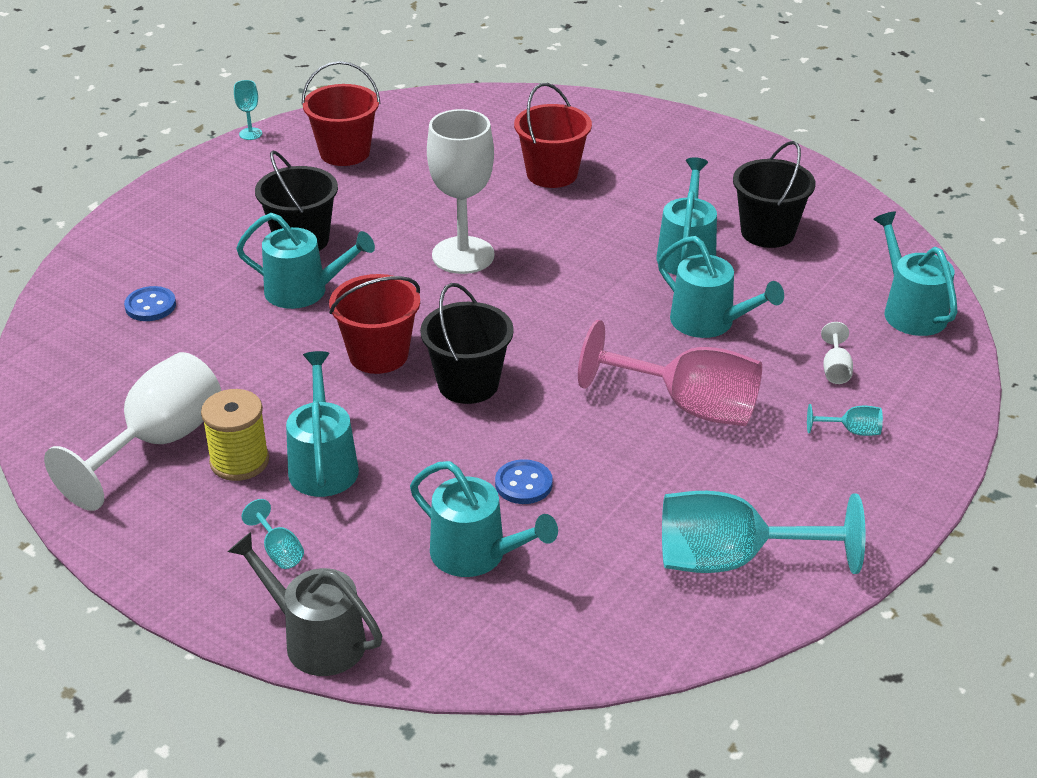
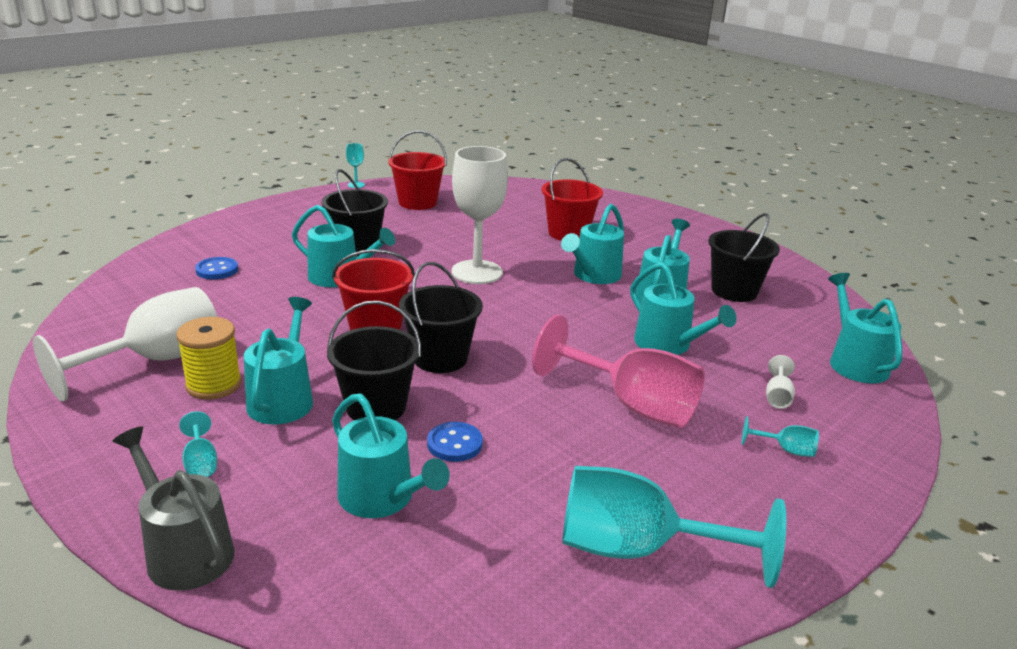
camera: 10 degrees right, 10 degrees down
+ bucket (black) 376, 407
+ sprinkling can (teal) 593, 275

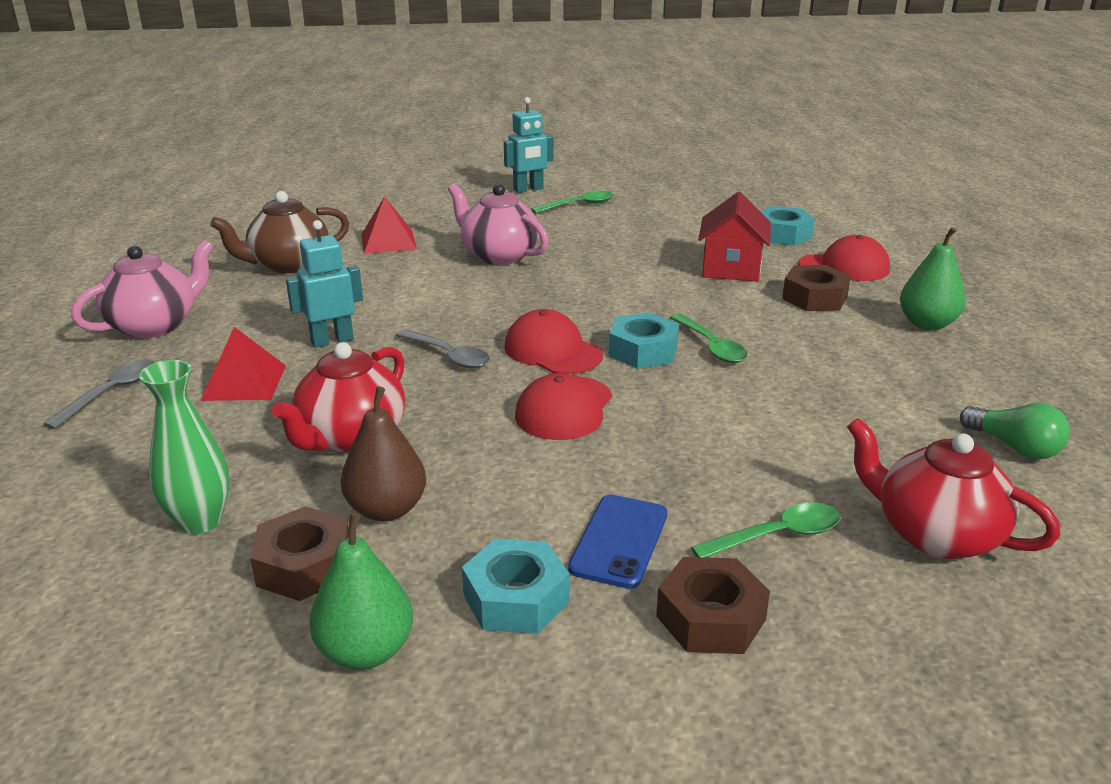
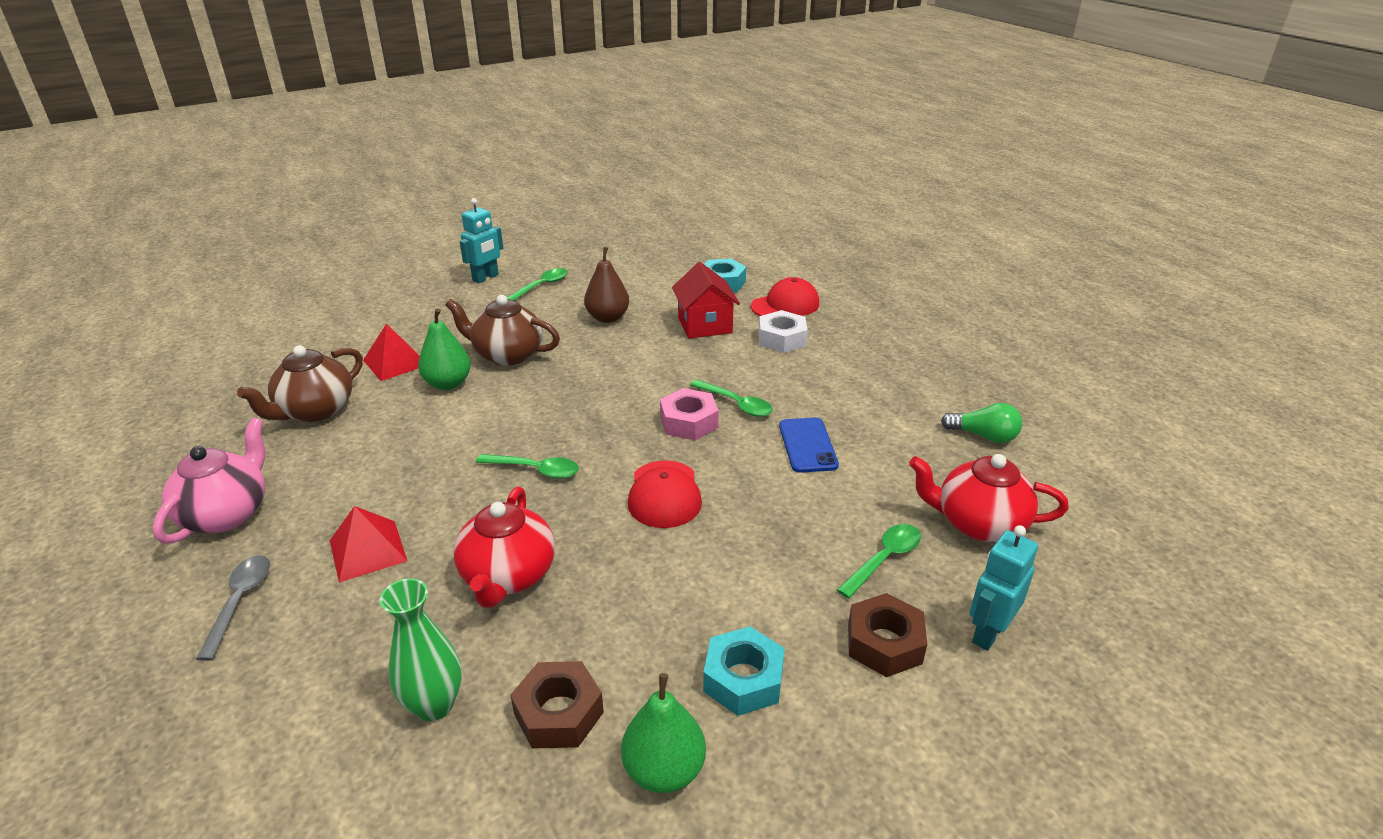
camera: 25 degrees left, 5 degrees up
- peaked cap (red) 552, 351
~ robot (teal) 332, 340 to 988, 633
~ pear fruit (russet) 386, 509 to 607, 318
~ mobile phone (royal blue) 619, 541 to 807, 445
~ pear fruit (leaf-green) 927, 324 to 448, 384
~ tablespoon (grey) 448, 356 to tablespoon (leaf-green) 535, 470
~ teapot (pink) 498, 255 to teapot (russet) 507, 355
~ hex nut (teal) 643, 351 to hex nut (pink) 688, 422
~ hex nut (russet) 814, 298 to hex nut (pure white) 782, 339

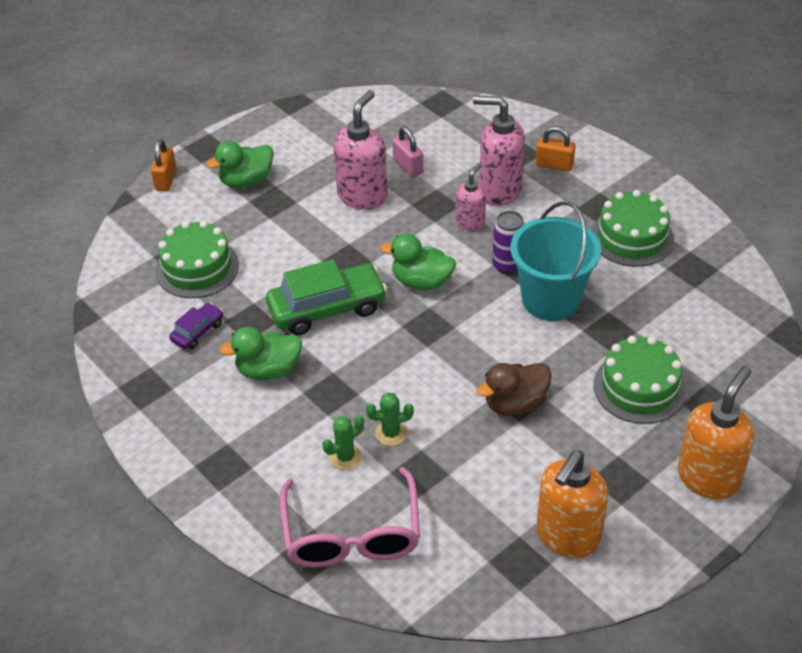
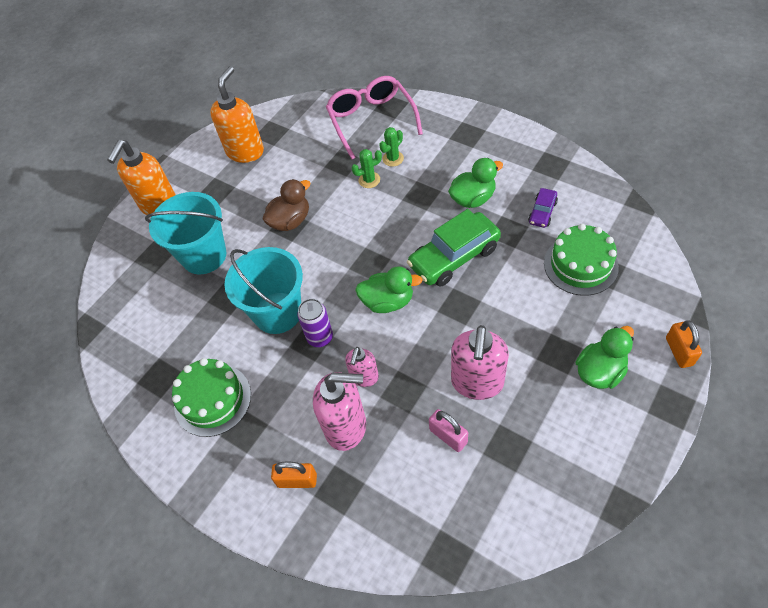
camera: 170 degrees right, 10 degrees up
~ gateau (leaf-green) 639, 387 to bucket (teal) 204, 255

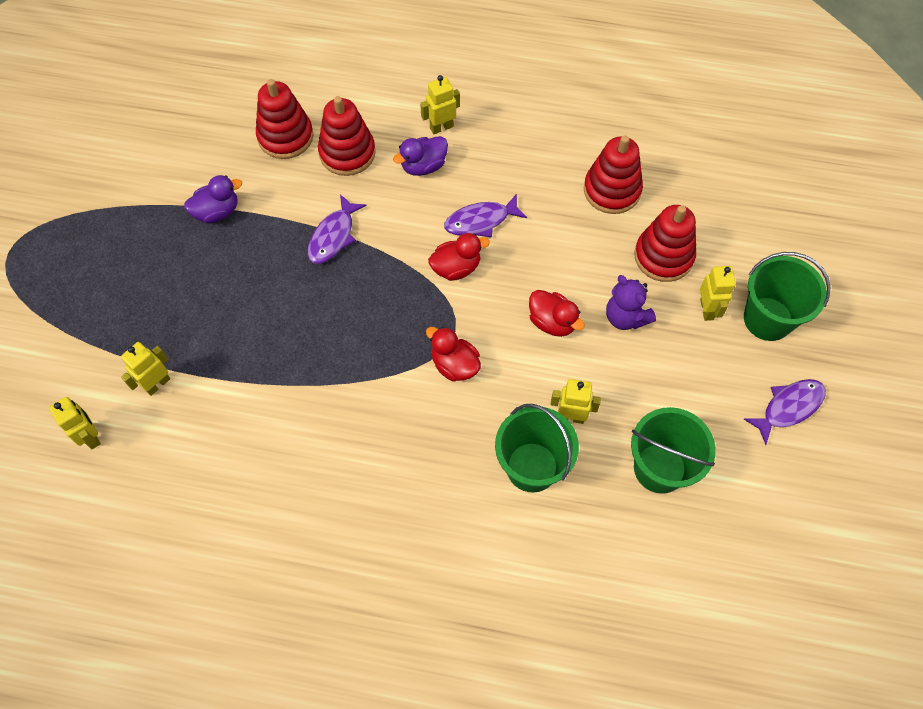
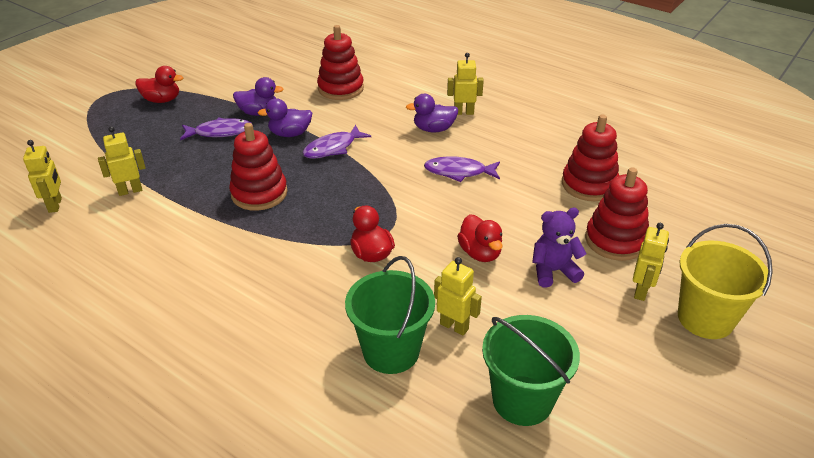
camera: 25 degrees right, 25 degrees down
+ toy duck (violet) 290, 134
~ ring stacker (red) 347, 153 to 259, 193
~ toy duck (red) 456, 267 to 162, 100
~ toy fish (violet) 788, 407 to 220, 132
~ bucket (leaf-green) 768, 319 to bucket (yellow) 705, 318
~ teddy bear (violet) 625, 317 = 553, 271 90 degrees clockwise

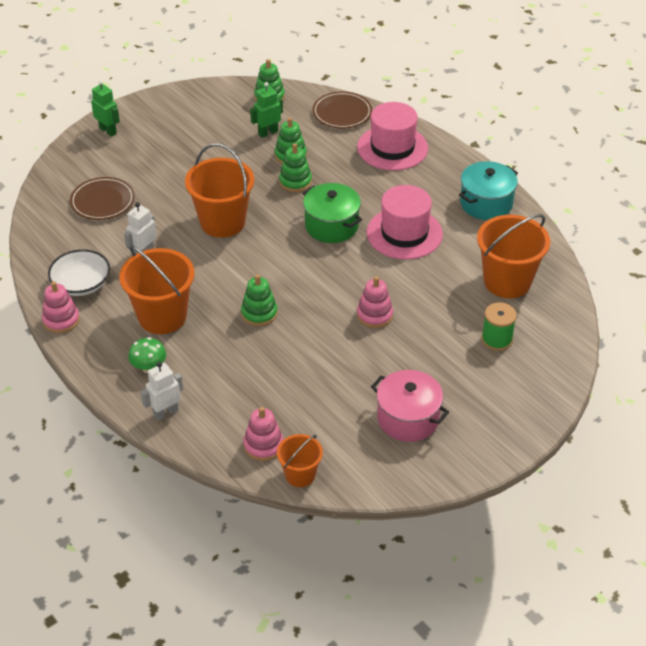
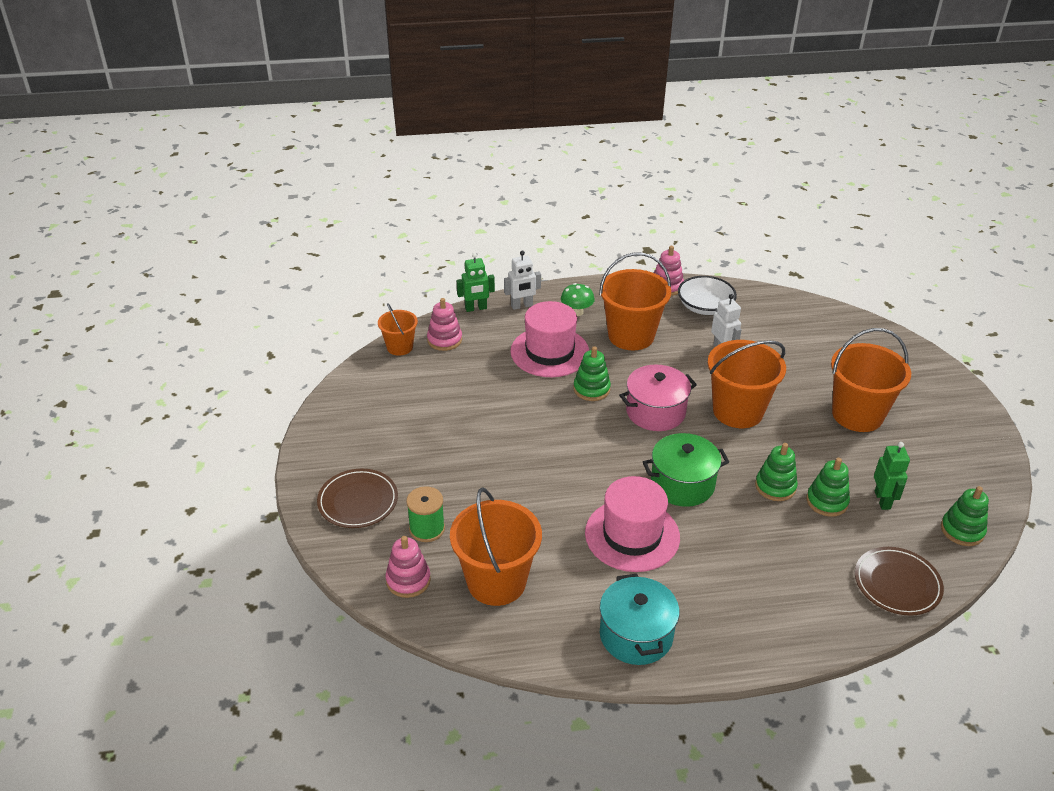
camera: 120 degrees right, 5 degrees down
+ bucket (bright orange) 857, 415
~ dinner plate (russet) 102, 201 to 358, 501
~ robot (leaf-green) 108, 131 to 476, 308
~ tall hat (pink) 392, 148 to 549, 352
~ ring stacker (pink) 374, 315 to 408, 580
~ cooking pot (pink) 408, 418 to 655, 412
~ robot (pure white) 165, 413 = 522, 306 75 degrees clockwise

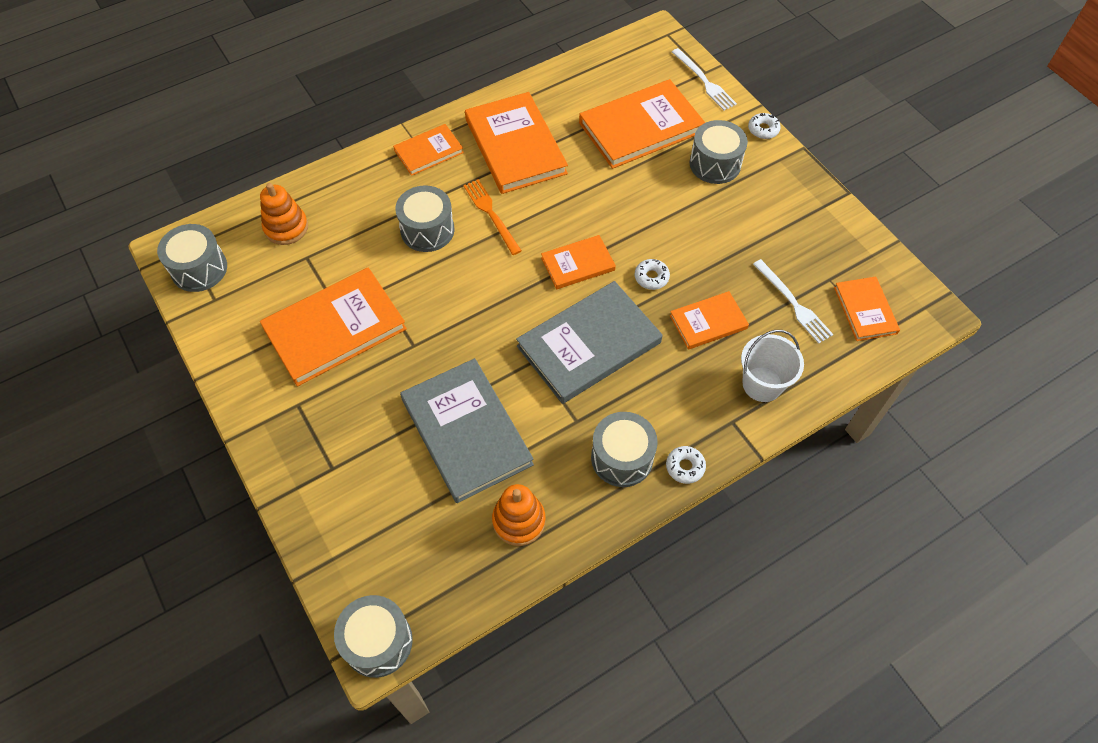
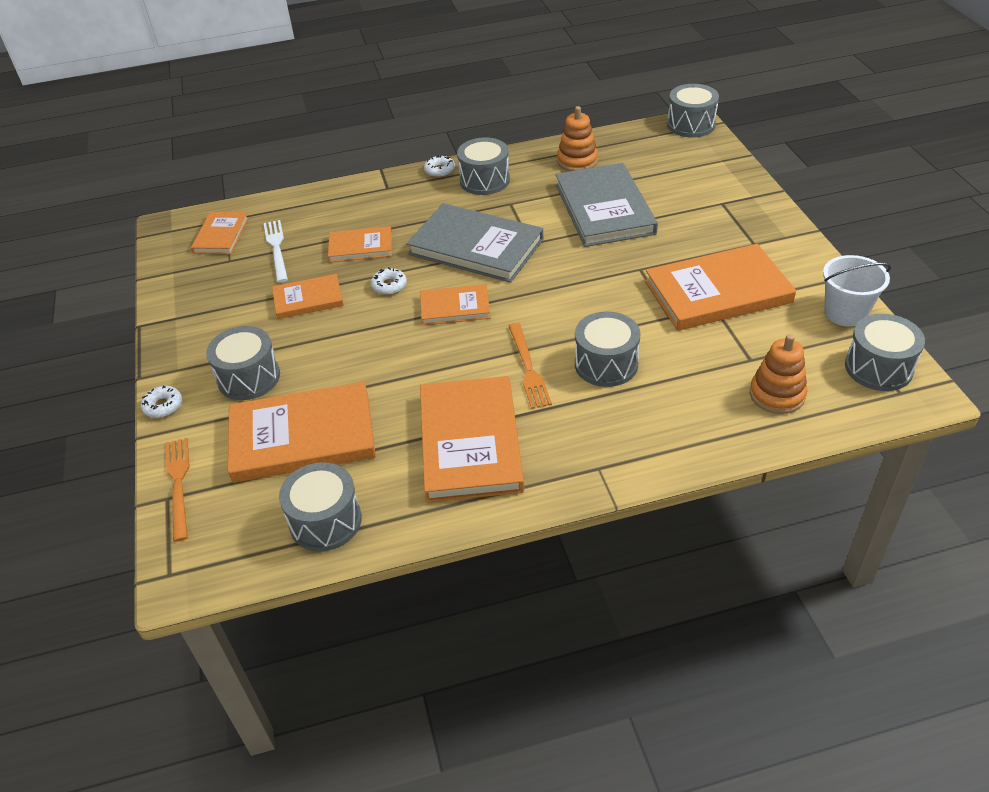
camera: 160 degrees left, 15 degrees down
+ toy drum (grey) 325, 521
~ hardback (bright orange) 429, 152 to 308, 299
~ bucket (pure white) 762, 384 to 845, 312
~ fork (pure white) 704, 81 to fork (bright orange) 179, 484
~ hardback (grey) 588, 344 = 476, 247 45 degrees clockwise

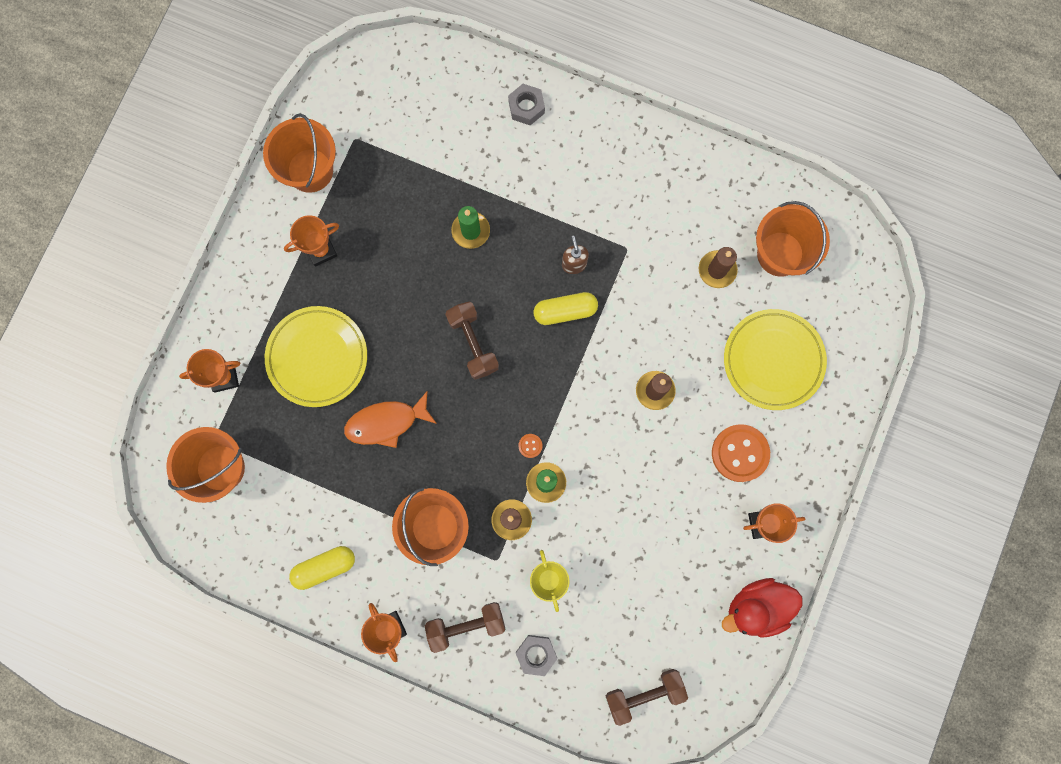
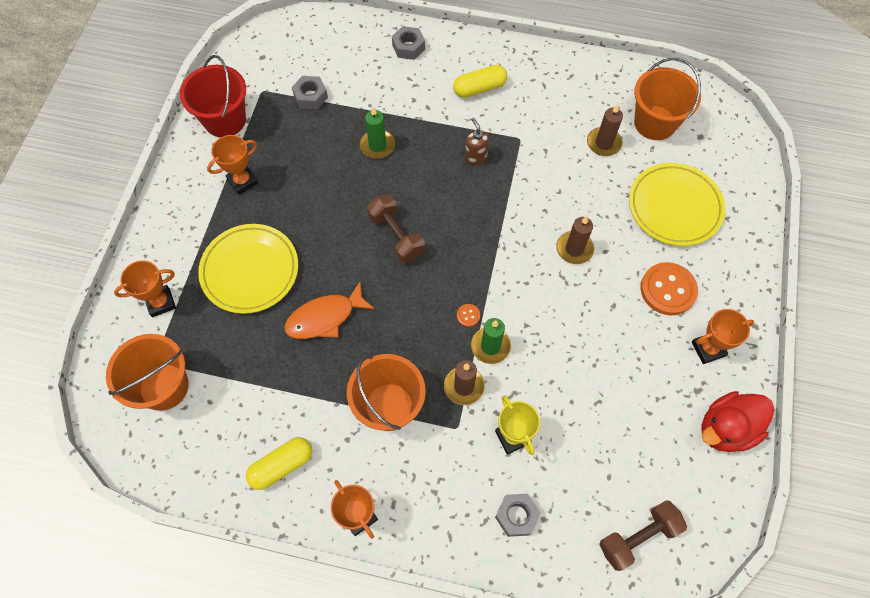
camera: 10 degrees left, 15 degrees down
- free weight (russet) 466, 625
+ hex nut (grey) 310, 96
~ pill (yellow) 565, 311 to 479, 88
~ bucket (bright orange) 310, 170 to bucket (red) 225, 120

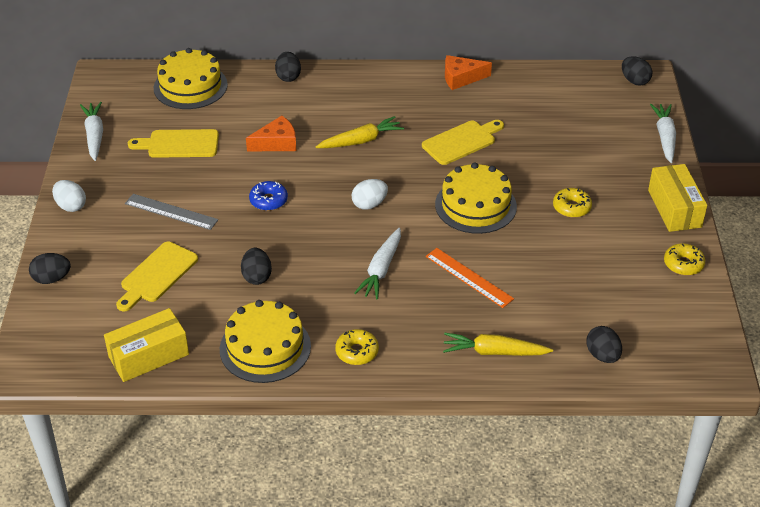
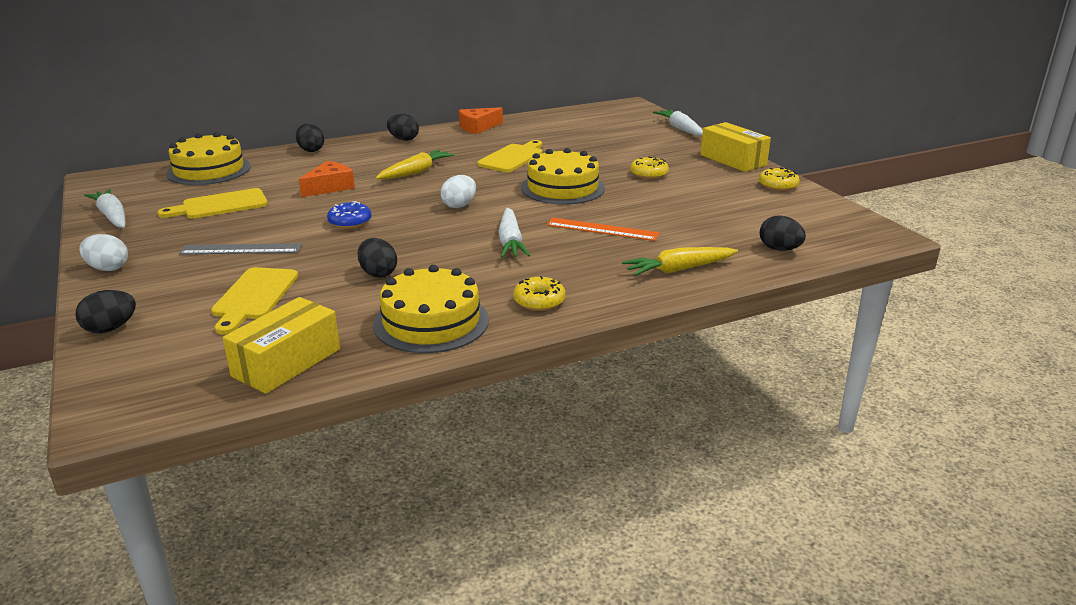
camera: 25 degrees left, 15 degrees down
~ toy egg (black) 634, 81 to 403, 139

